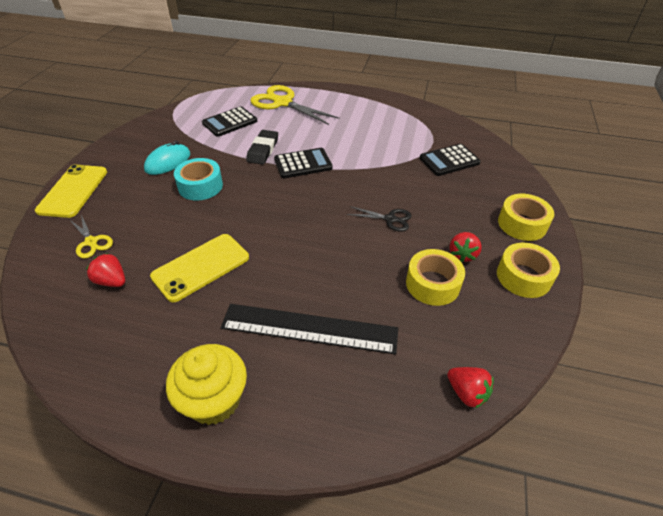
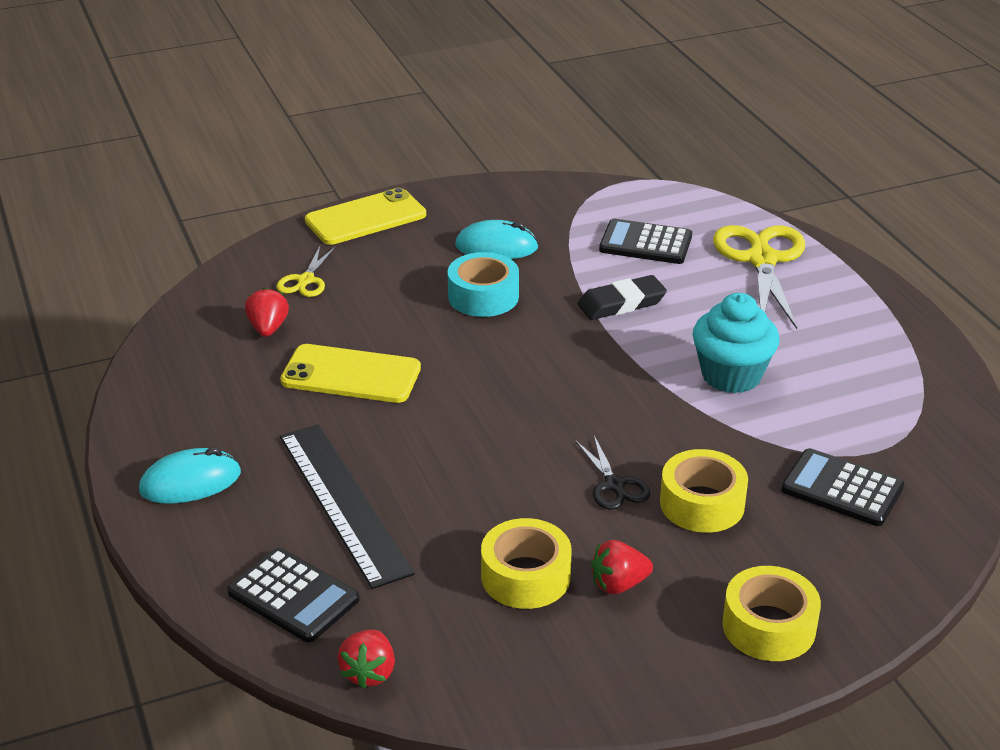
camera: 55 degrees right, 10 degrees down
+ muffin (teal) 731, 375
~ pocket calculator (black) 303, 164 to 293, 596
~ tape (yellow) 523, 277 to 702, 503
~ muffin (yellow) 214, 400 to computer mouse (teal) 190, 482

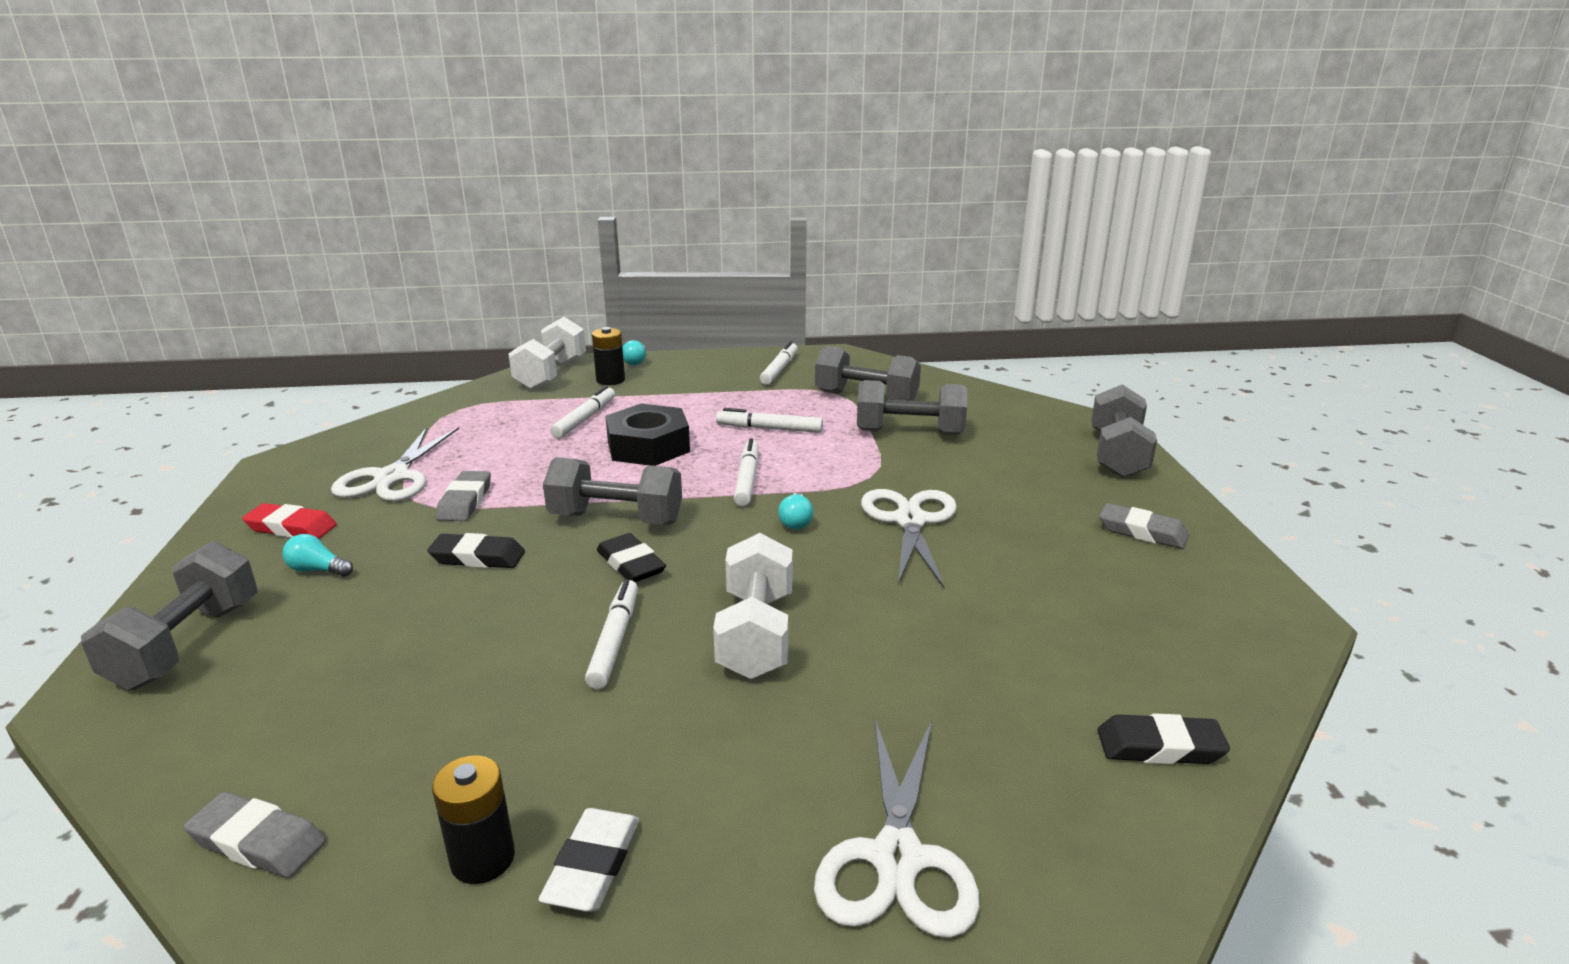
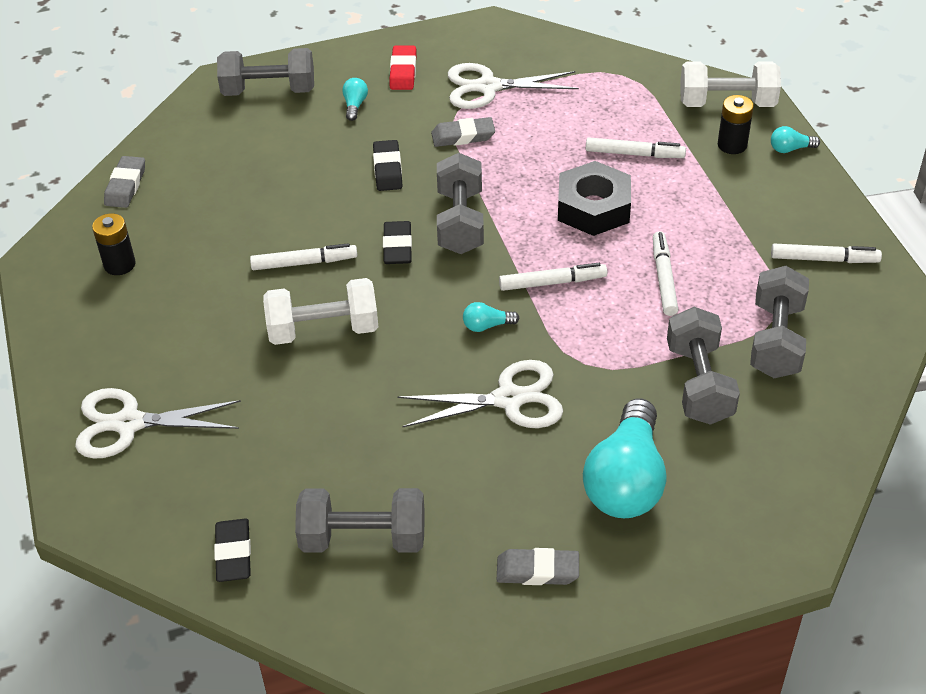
camera: 80 degrees right, 20 degrees up
- gum eraser (pure white) 593, 866
+ light bulb (teal) 626, 480
~ free weight (grey) 1117, 455 to 363, 538
~ gum eraser (black) 631, 564 = 397, 246 45 degrees counterclockwise
~ gum eraser (grey) 1142, 532 = 537, 570 75 degrees clockwise

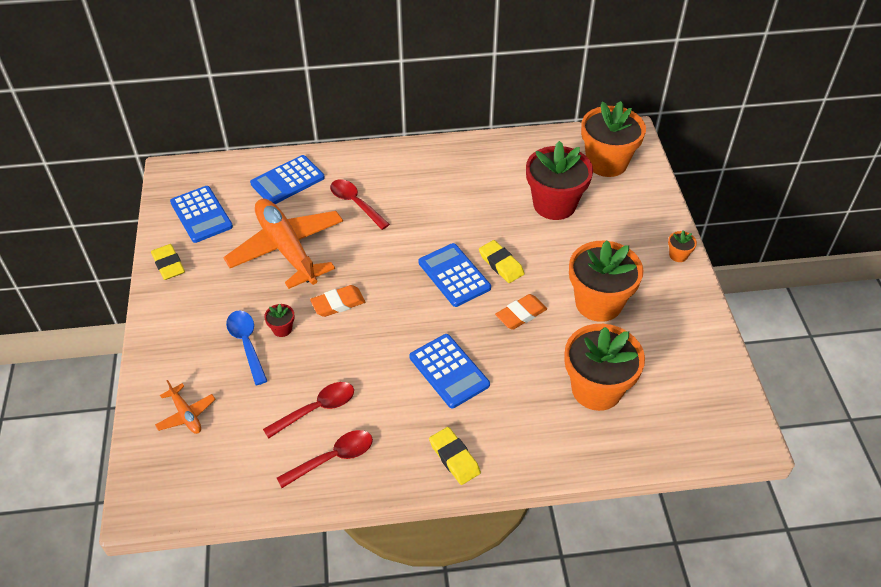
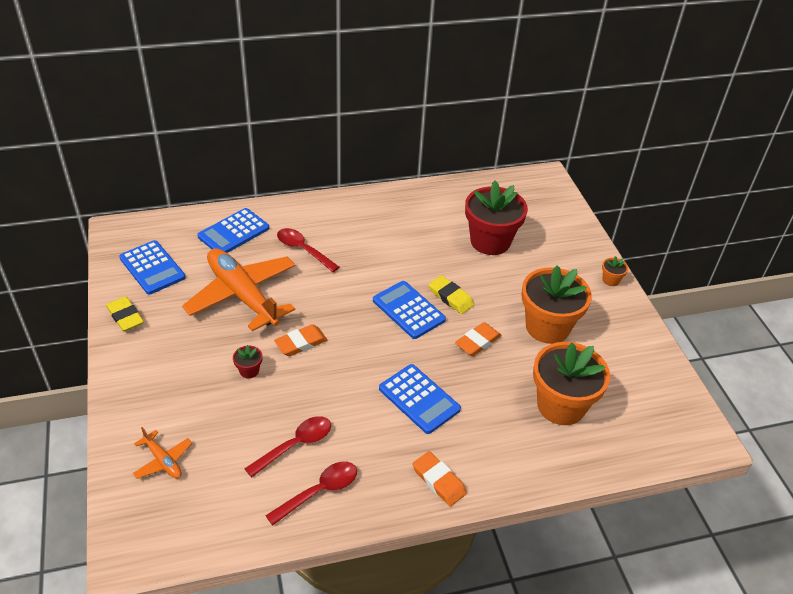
camera: 10 degrees left, 5 degrees down
- tablespoon (royal blue) 246, 344
- flower pot (bright orange) 606, 163
~ gum eraser (yellow) 454, 458 to gum eraser (bright orange) 438, 481

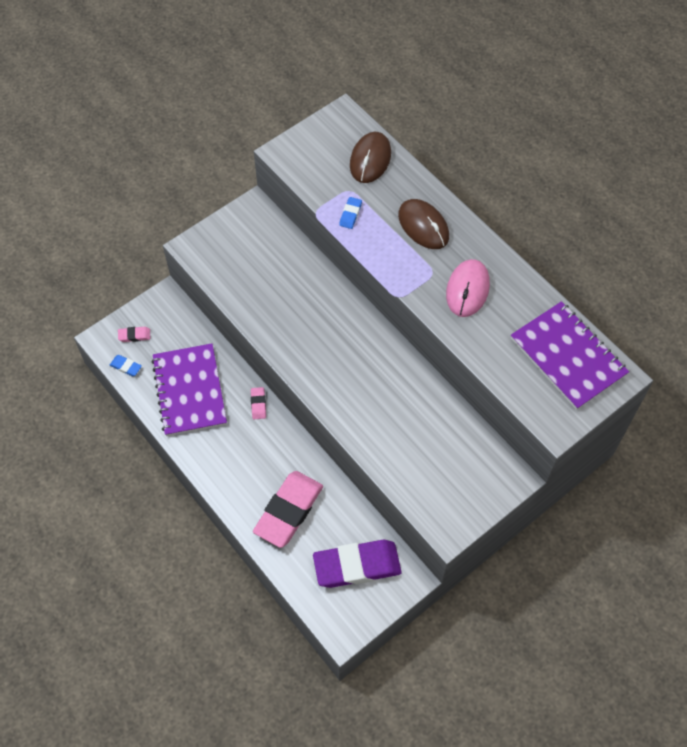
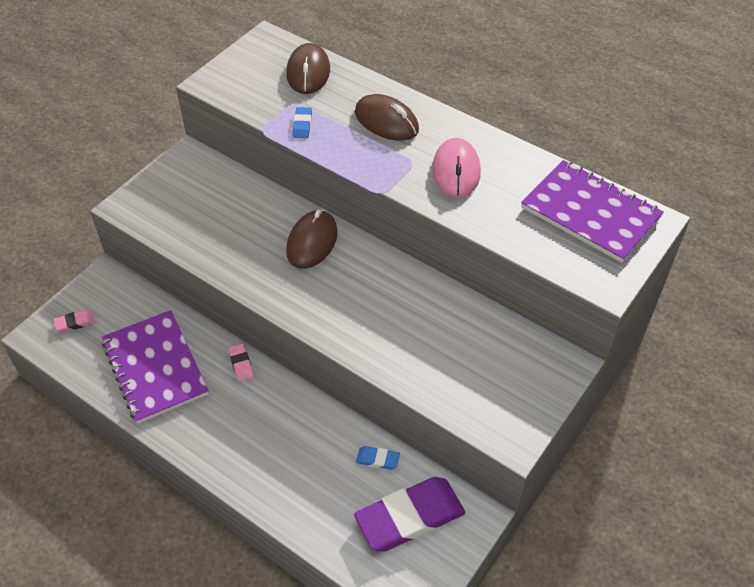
camera: 15 degrees left, 10 degrees down
- gum eraser (pink) 289, 511
+ computer mouse (russet) 312, 241
~ gum eraser (royal blue) 126, 366 to 377, 459

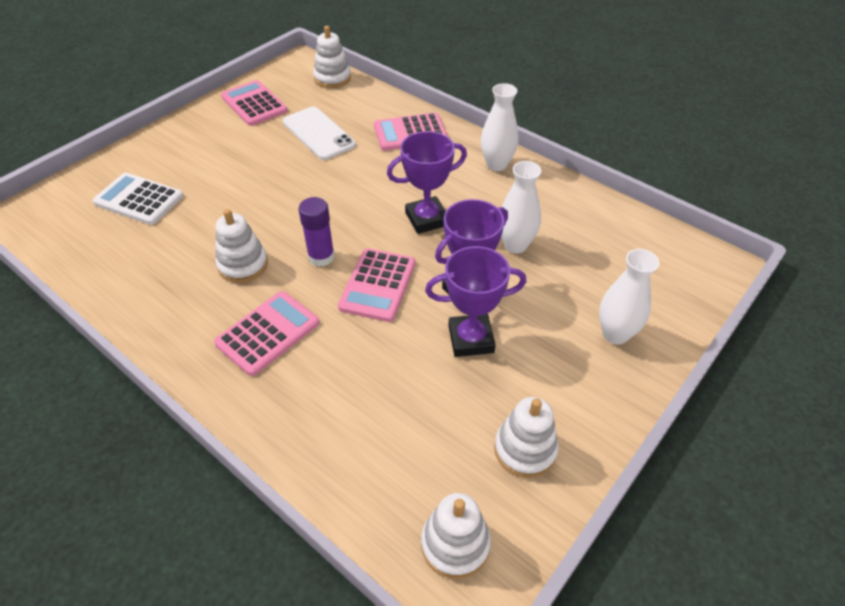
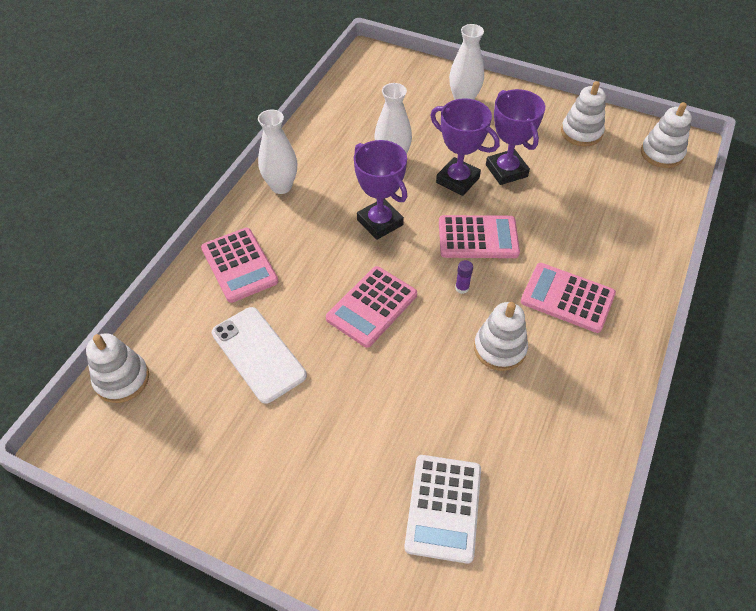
camera: 105 degrees left, 5 degrees up
~ pocket calculator (pink) 254, 104 to 372, 306
~ mobile phone (pure white) 319, 133 = 258, 354 75 degrees counterclockwise
~ stick of glue (violet) 321, 257 = 462, 288 x0.53

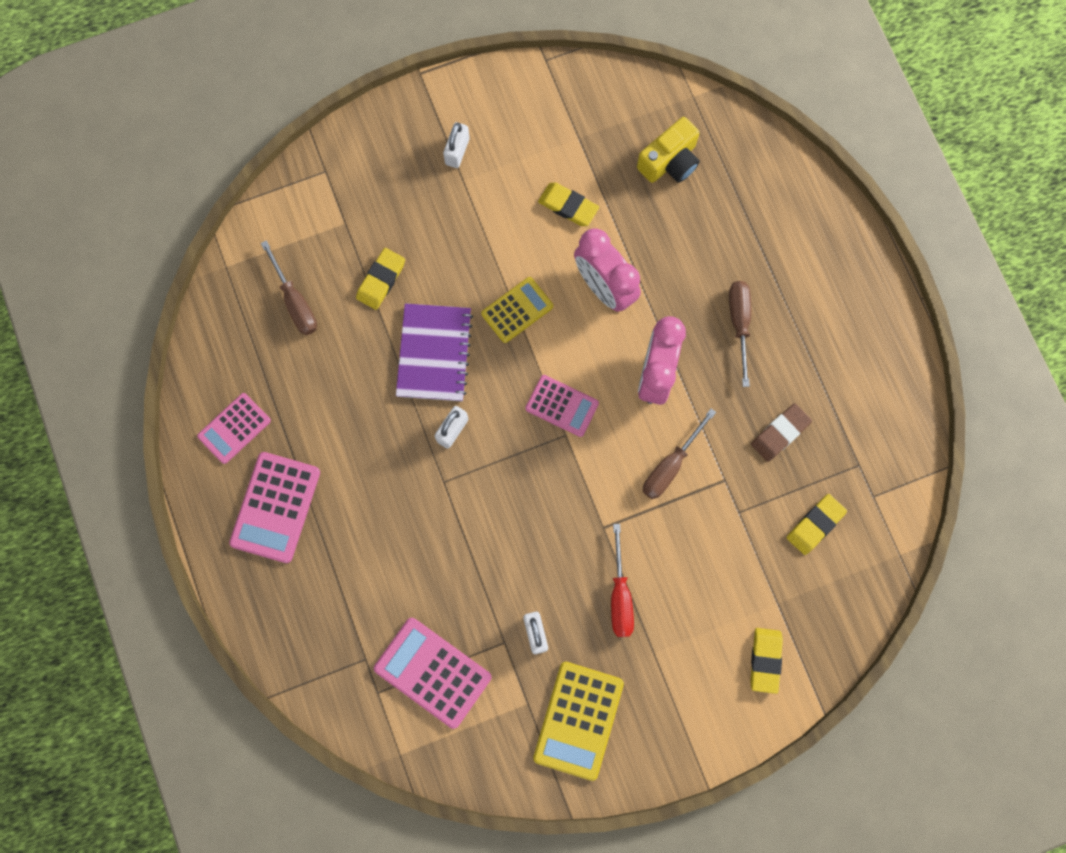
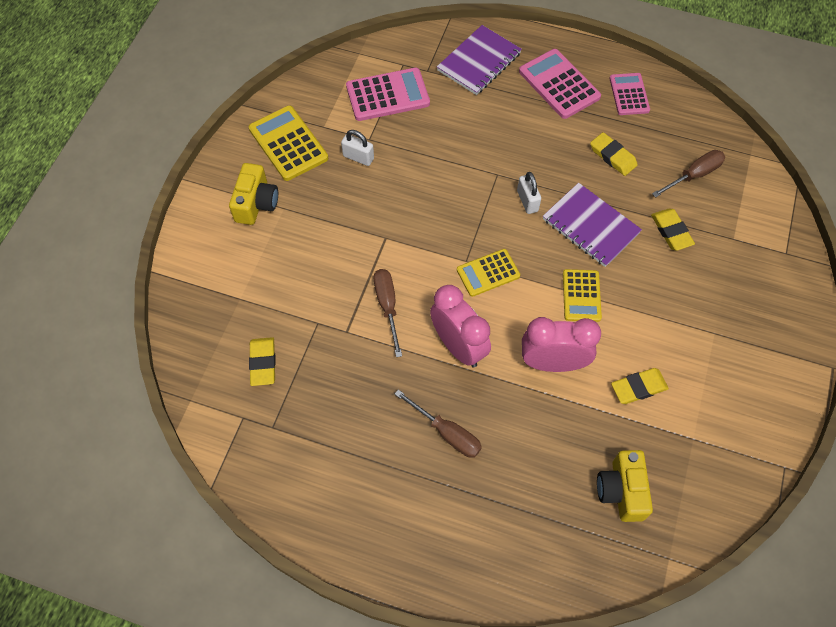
camera: 130 degrees right, 15 degrees down
- padlock (pure white) 457, 151
- screwdriver (red) 620, 595
- gum eraser (russet) 780, 433
+ camera (yellow) 256, 203
+ notepad (violet) 479, 62
~ gum eraser (yellow) 765, 660 to 612, 156
~ pocket calculator (pink) 562, 406 to pocket calculator (yellow) 488, 273
~ screwdriver (russet) 295, 301 = 694, 175 135 degrees clockwise

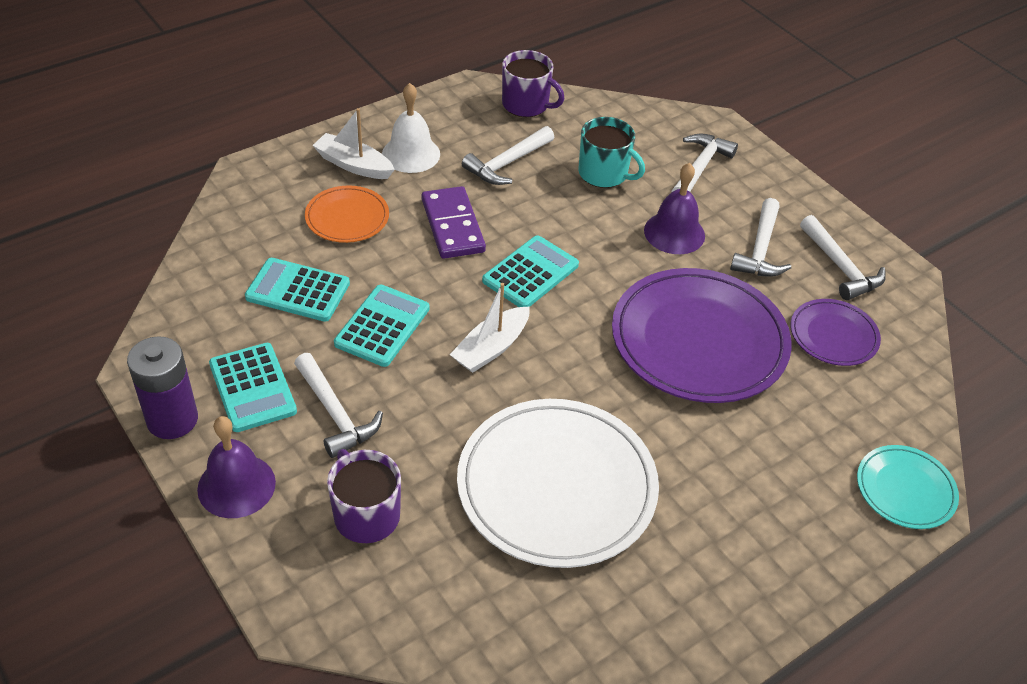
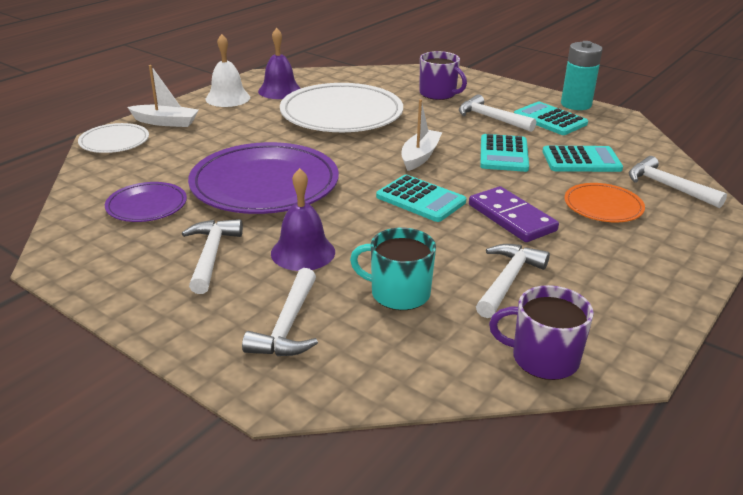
camera: 165 degrees right, 15 degrees down
~ school bell (violet) 236, 485 to 280, 91
~ toy boat (pure white) 353, 165 to 166, 122
~ school bell (pure white) 411, 154 to 227, 98
~ carpenter's hammer (pure white) 840, 267 to 668, 186
~ battery (violet) 172, 419 to battery (teal) 576, 104
~ dinner plate (teal) 905, 490 to dinner plate (pure white) 114, 141
~ pocket calculator (teal) 530, 273 = 420, 199 75 degrees counterclockwise

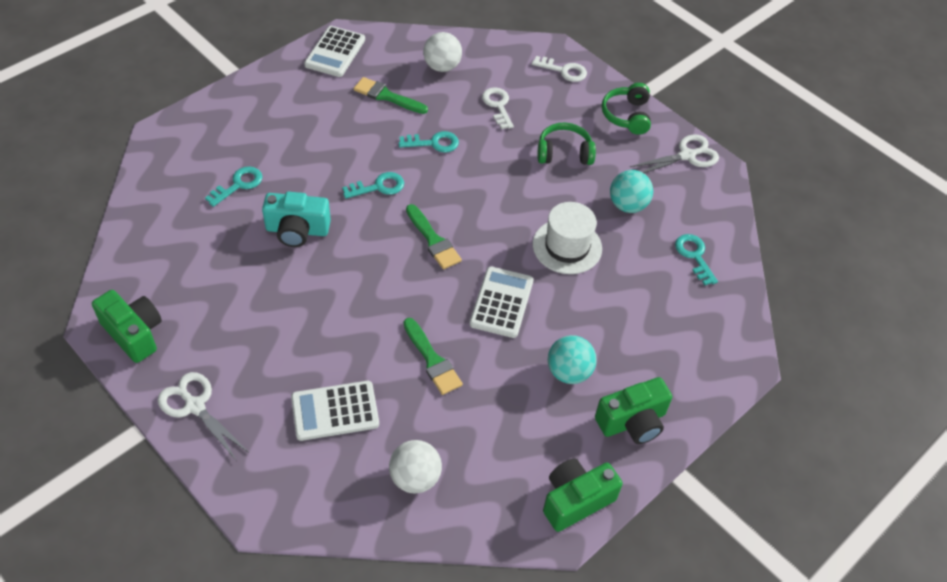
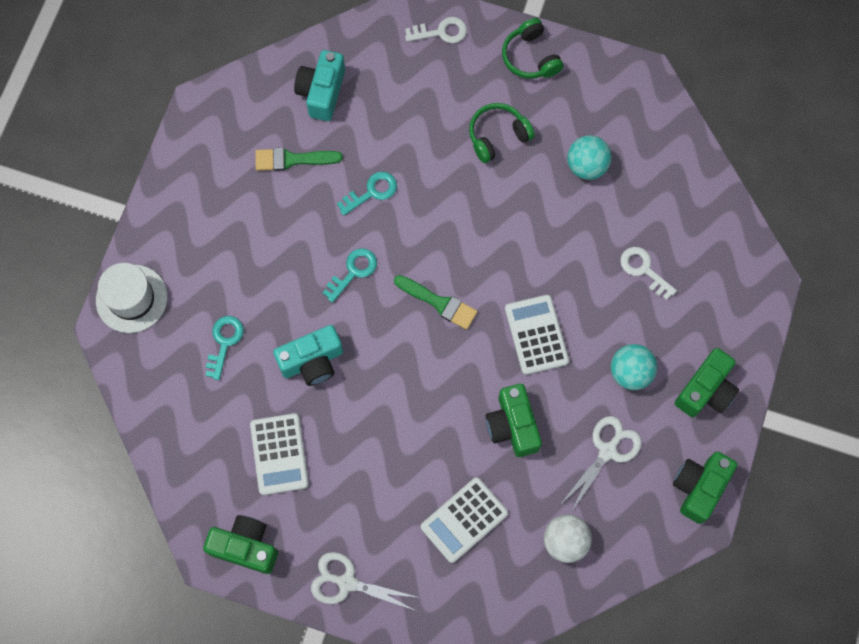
camera: 25 degrees left, 20 degrees up
- latchkey (teal) 694, 256
~ pocket calculator (pure white) 335, 52 to 279, 454
~ latchkey (pure white) 498, 106 to 644, 270
~ tall hat (pure white) 567, 246 to 131, 298
~ shears (pure white) 687, 156 to 607, 451
~ paintbrush (leaf-green) 432, 360 to camera (leaf-green) 512, 425
~ sphere (pure white) 442, 67 to camera (teal) 321, 92

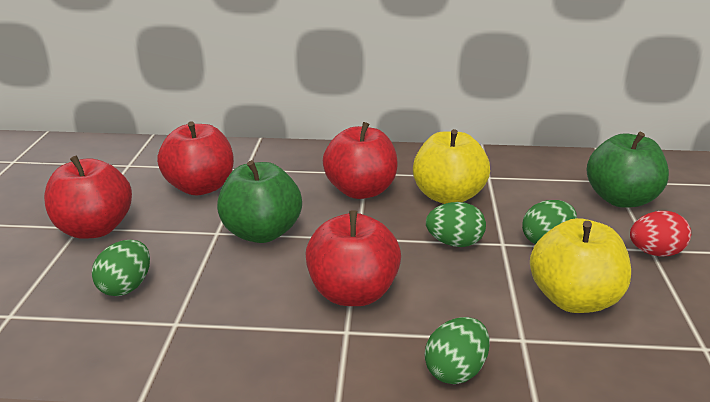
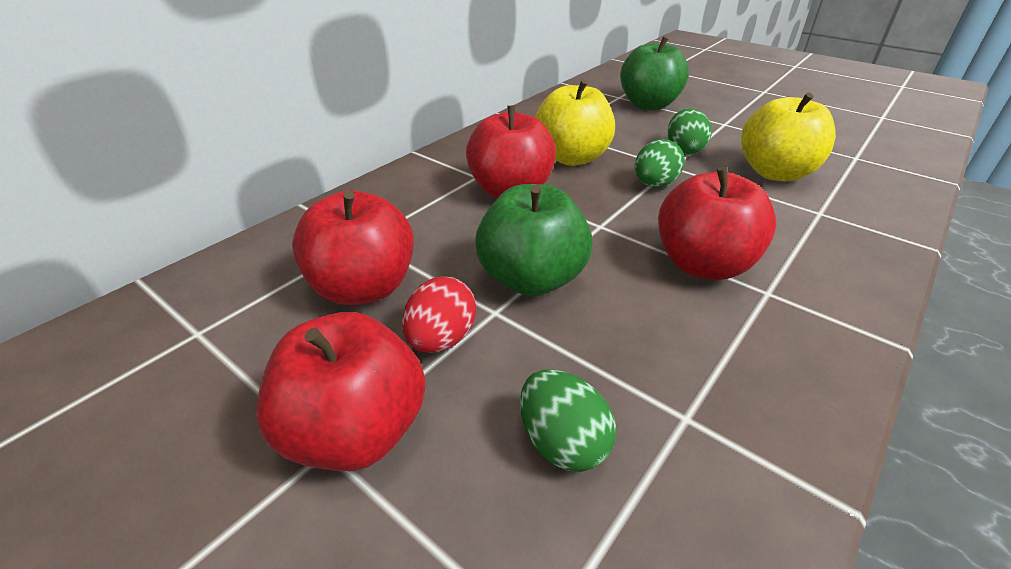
camera: 55 degrees left, 10 degrees up
- toy egg (leaf-green) 456, 371
~ toy egg (red) 655, 253 to 441, 339

